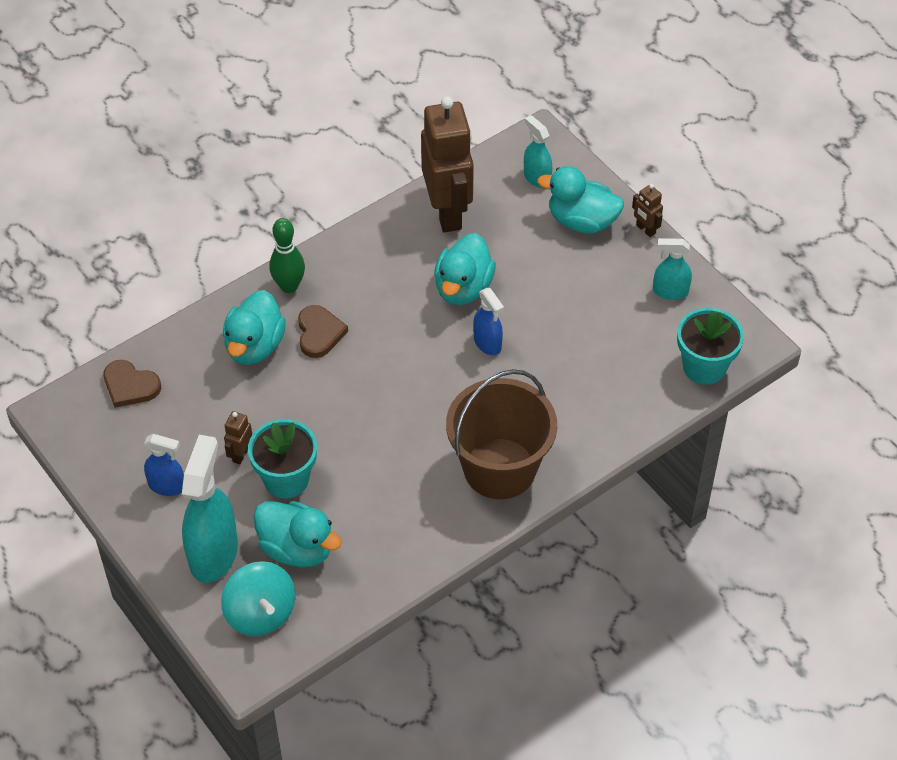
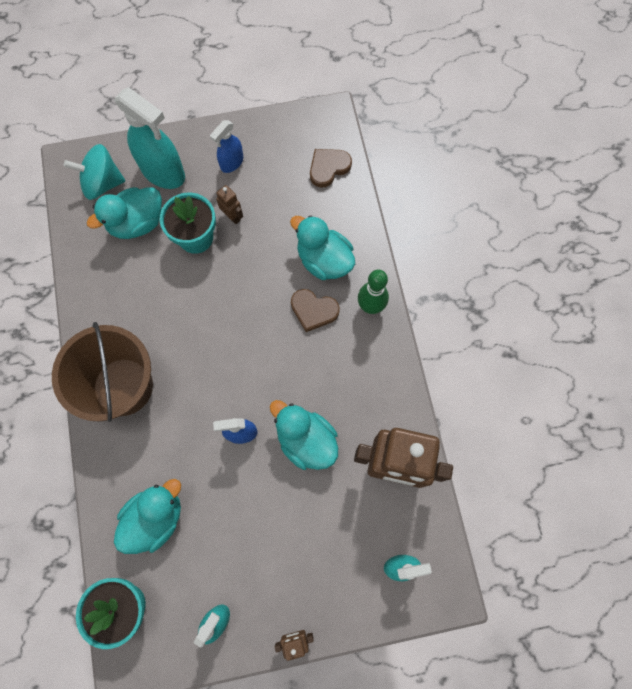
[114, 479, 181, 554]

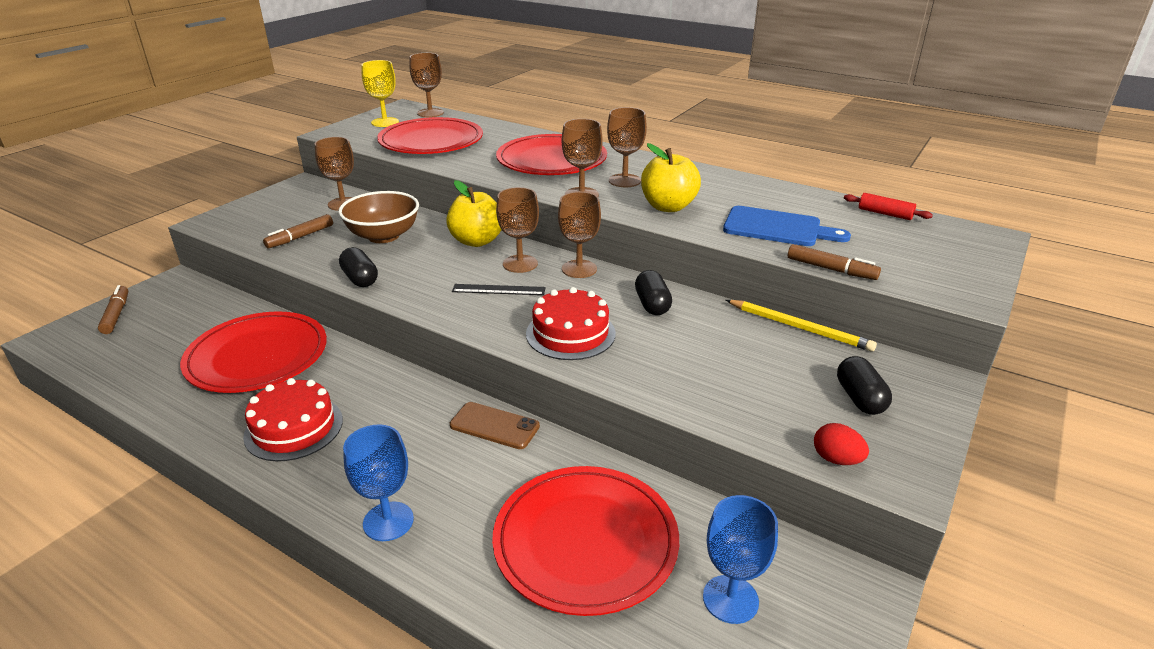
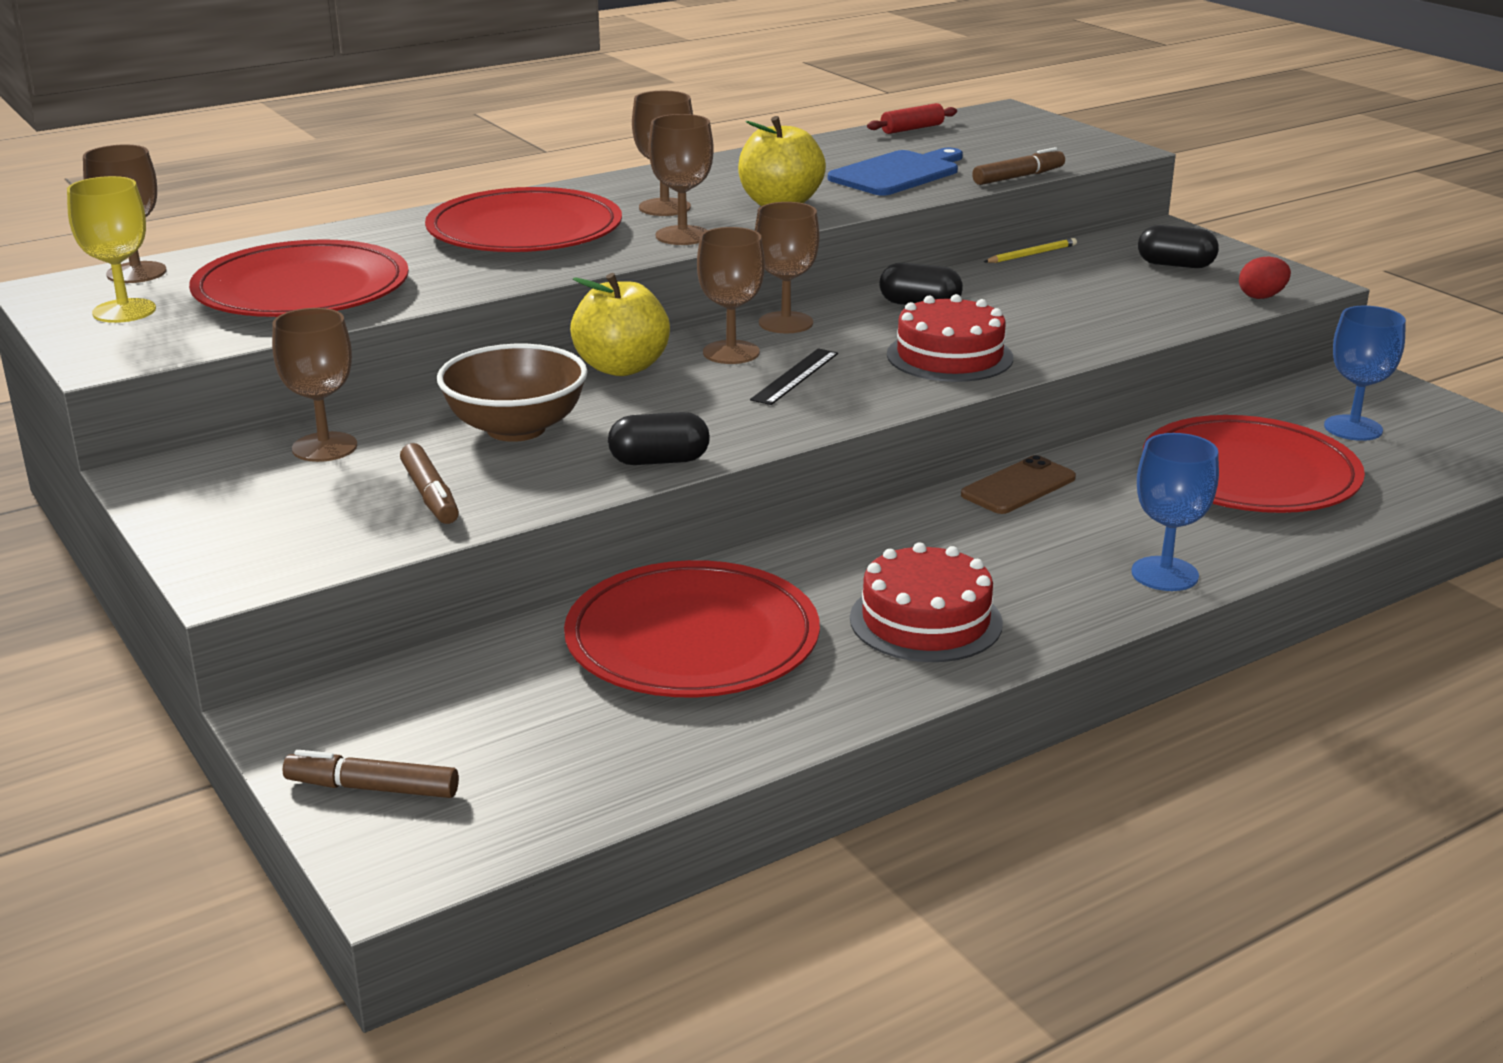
[984, 238, 1077, 263]

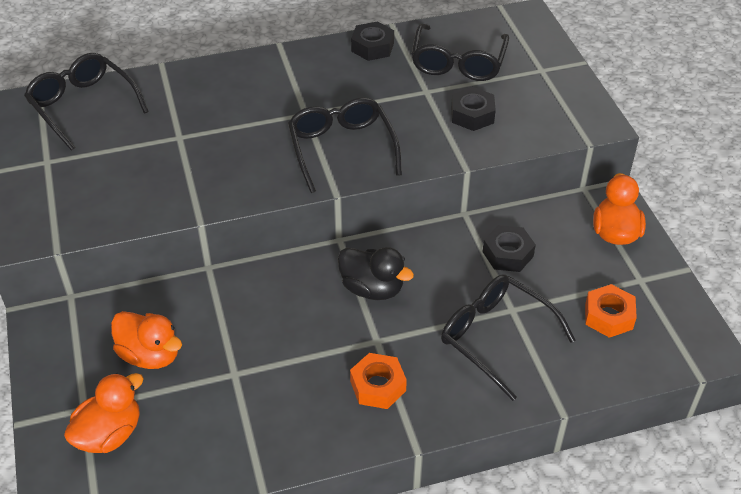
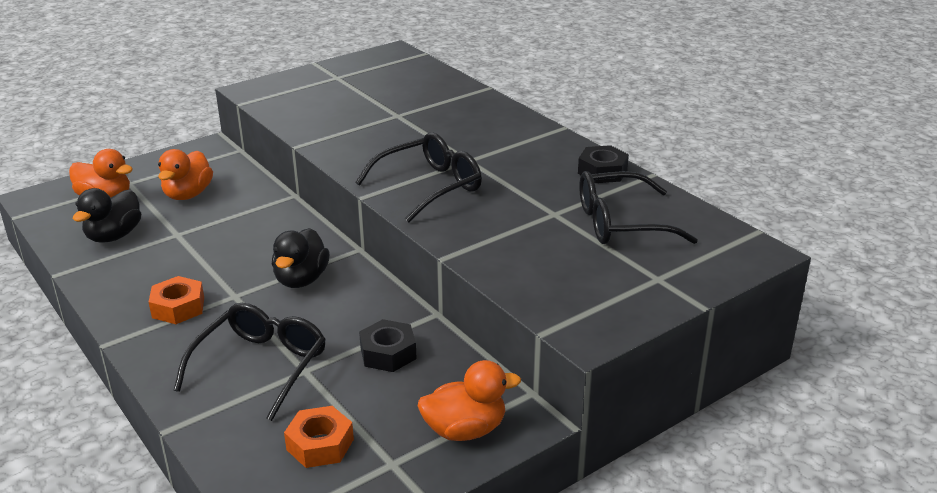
[24, 53, 149, 150] (first image)
[451, 87, 496, 131] (first image)
[73, 188, 141, 243]

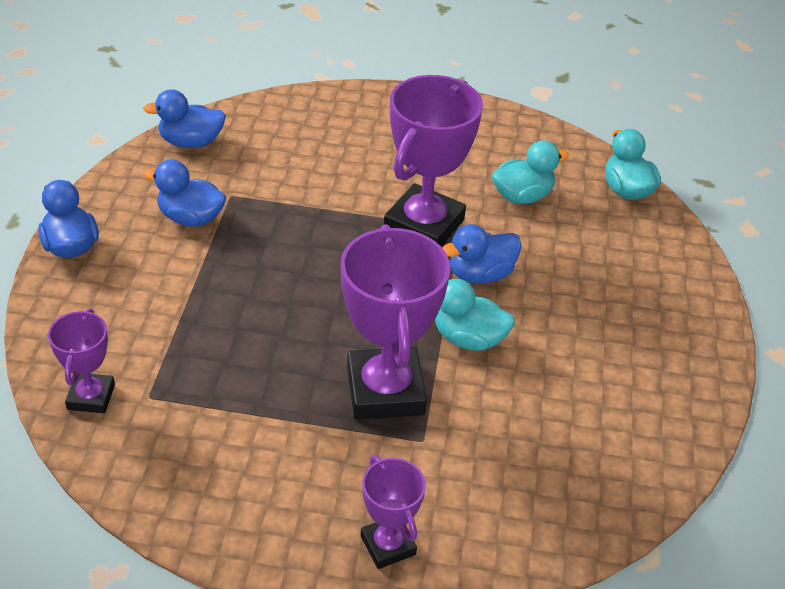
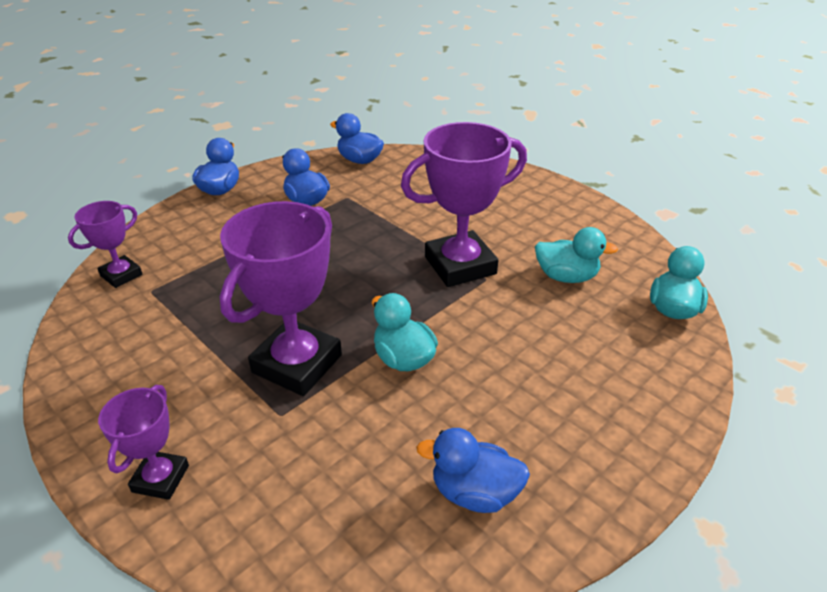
[416, 428, 530, 513]

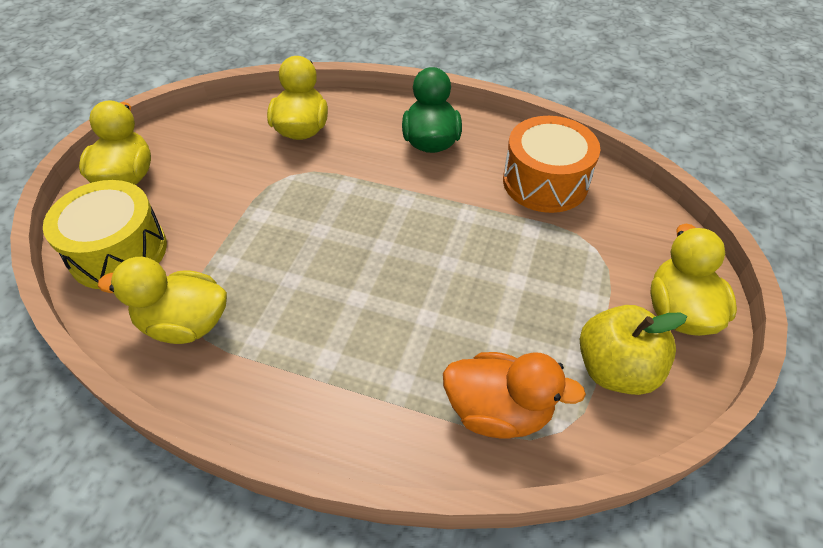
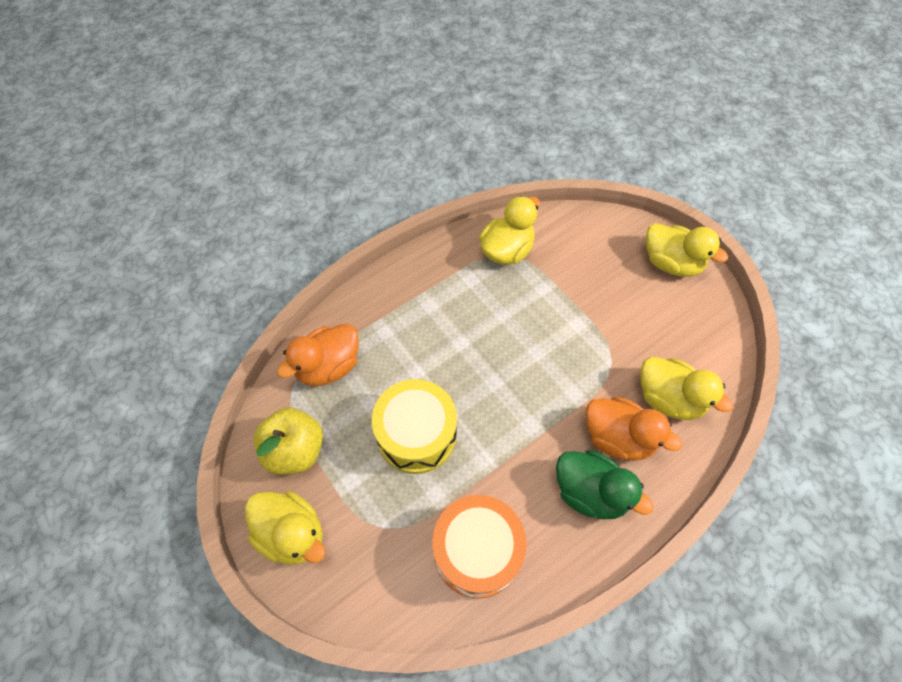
[372, 379, 457, 474]
[586, 397, 682, 461]

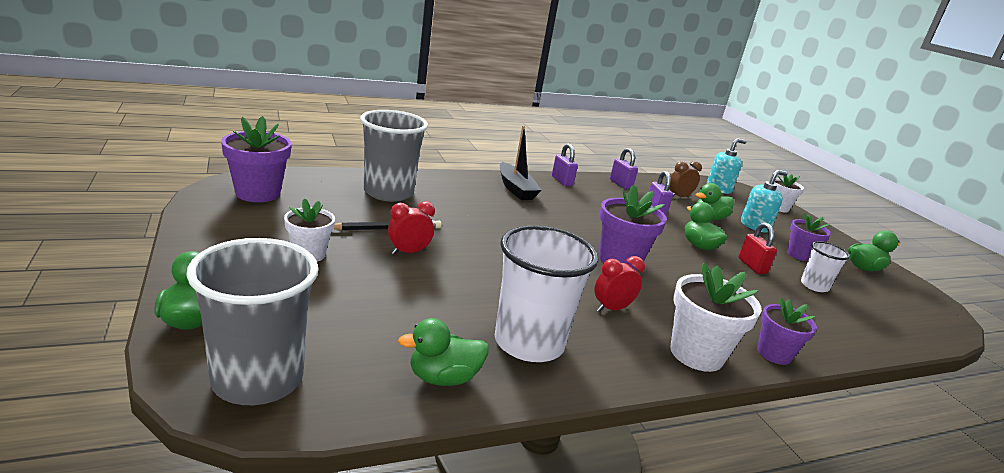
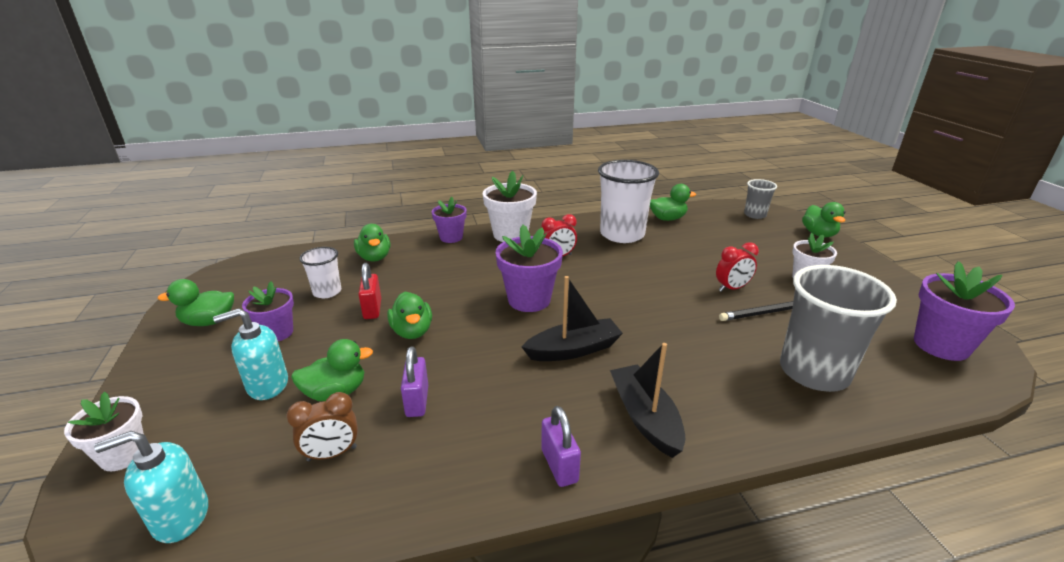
[744, 179, 777, 219]
[610, 148, 638, 189] (first image)
[354, 224, 390, 262]
[522, 276, 623, 361]

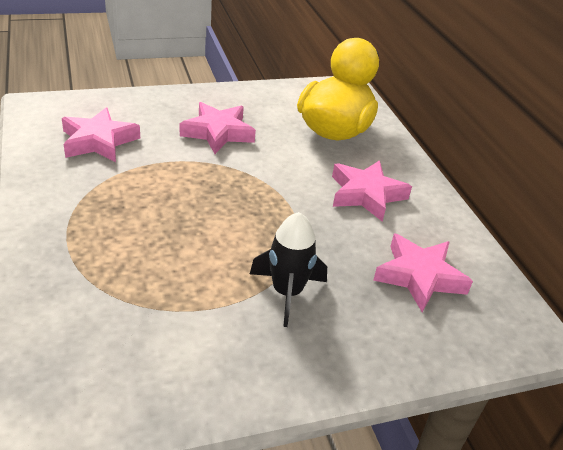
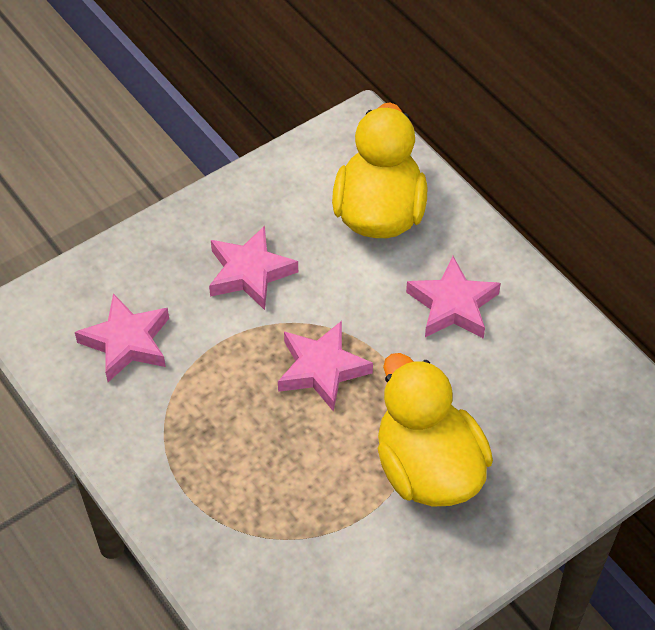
[377, 353, 493, 507]
[278, 321, 373, 412]

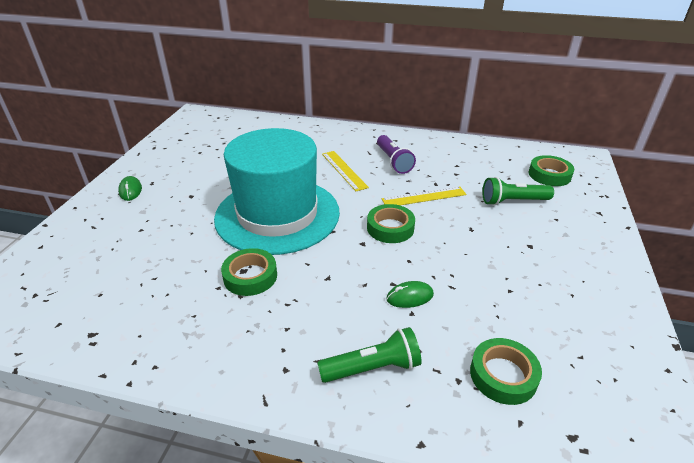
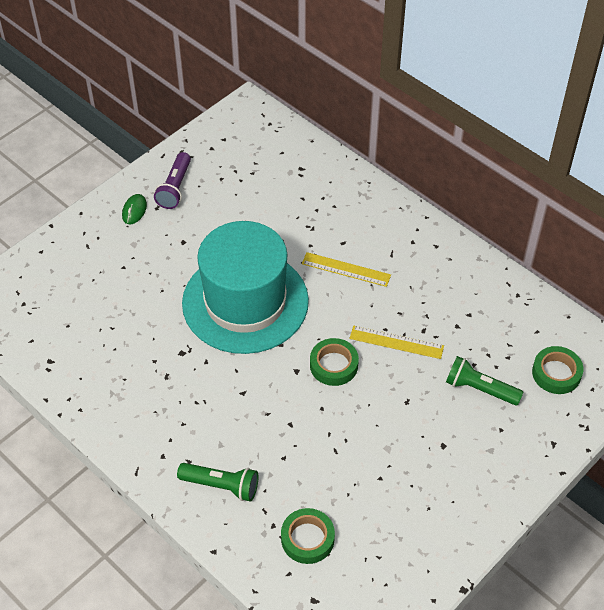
[221, 248, 277, 296] (first image)
[302, 252, 391, 287]
[154, 152, 191, 209]
[386, 281, 434, 308] (first image)

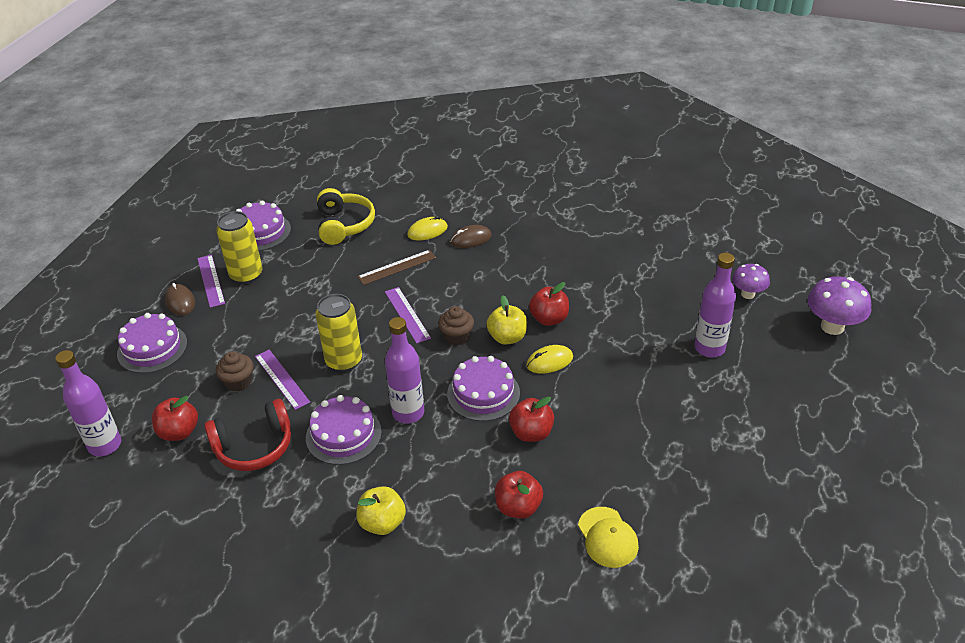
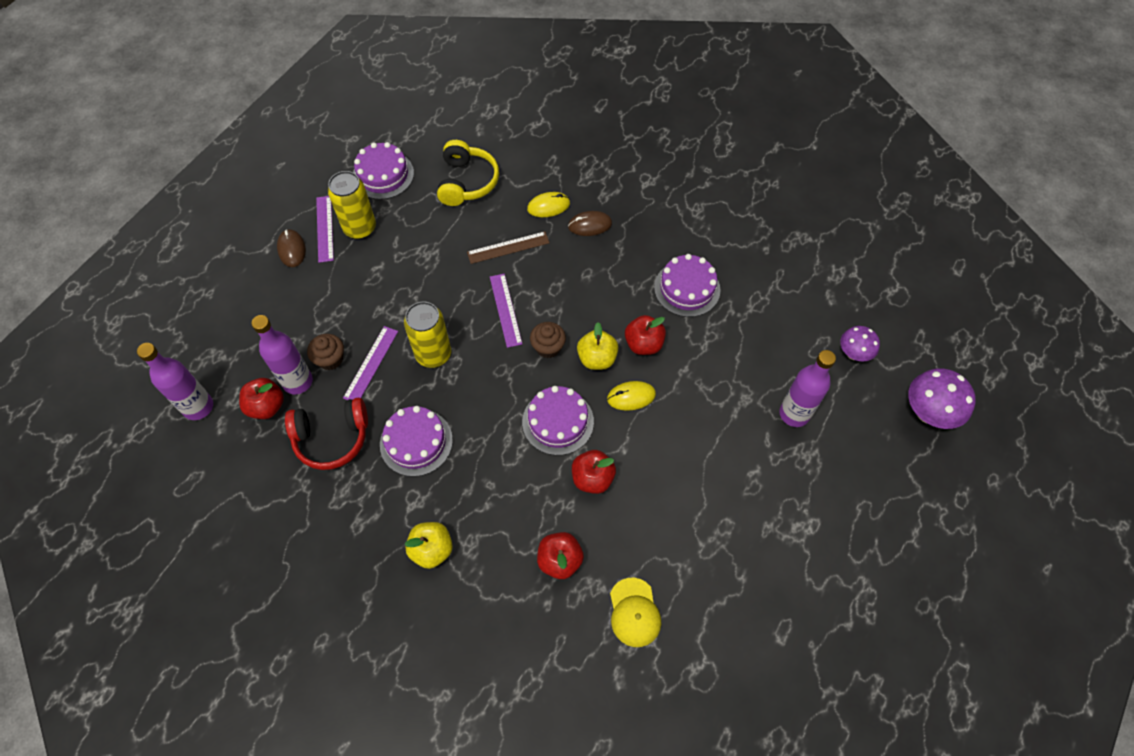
[654, 254, 720, 317]
[343, 326, 398, 400]
[252, 315, 313, 394]

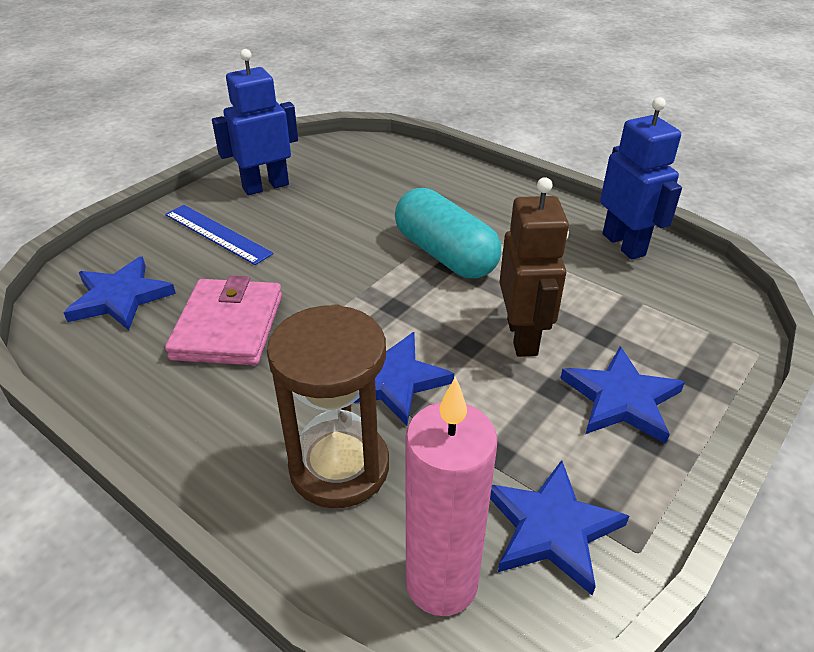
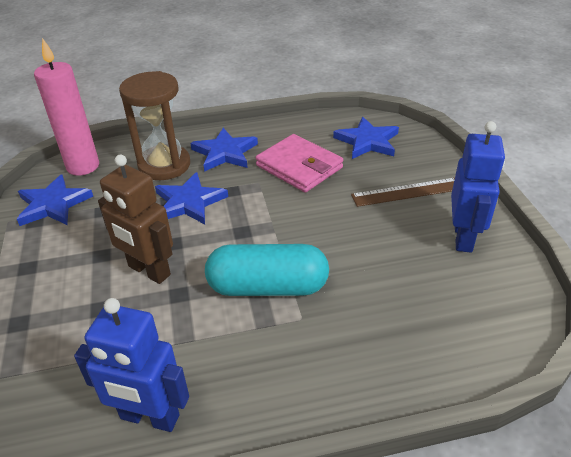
[351, 178, 455, 207]
[190, 128, 258, 172]

